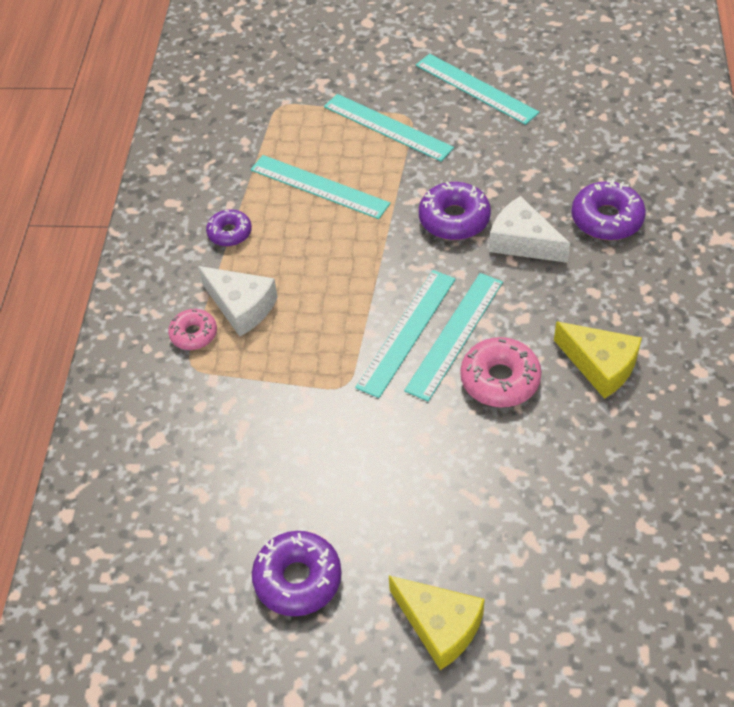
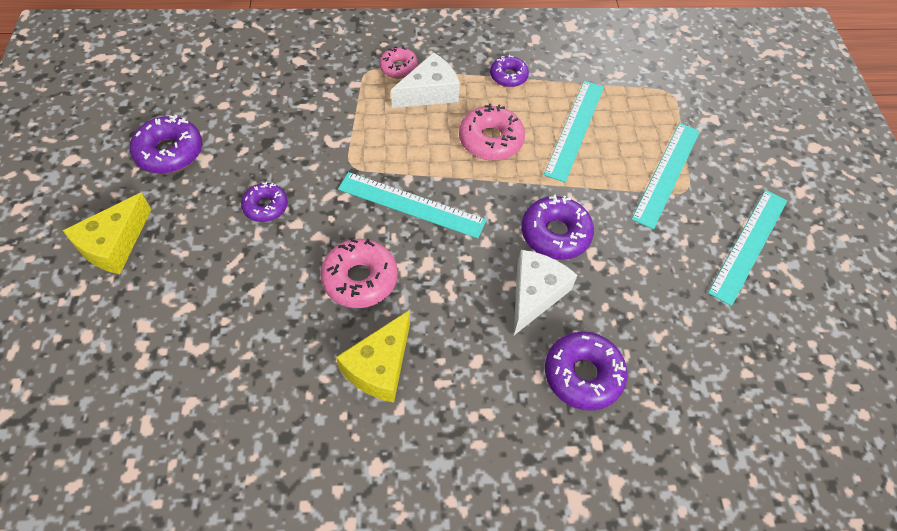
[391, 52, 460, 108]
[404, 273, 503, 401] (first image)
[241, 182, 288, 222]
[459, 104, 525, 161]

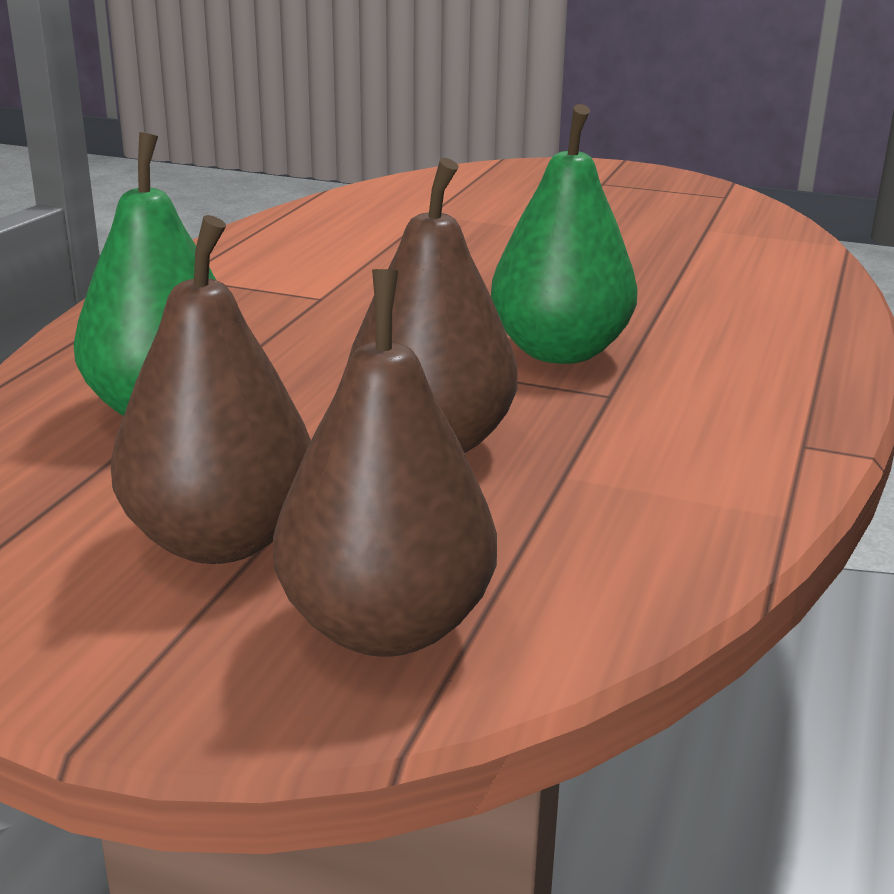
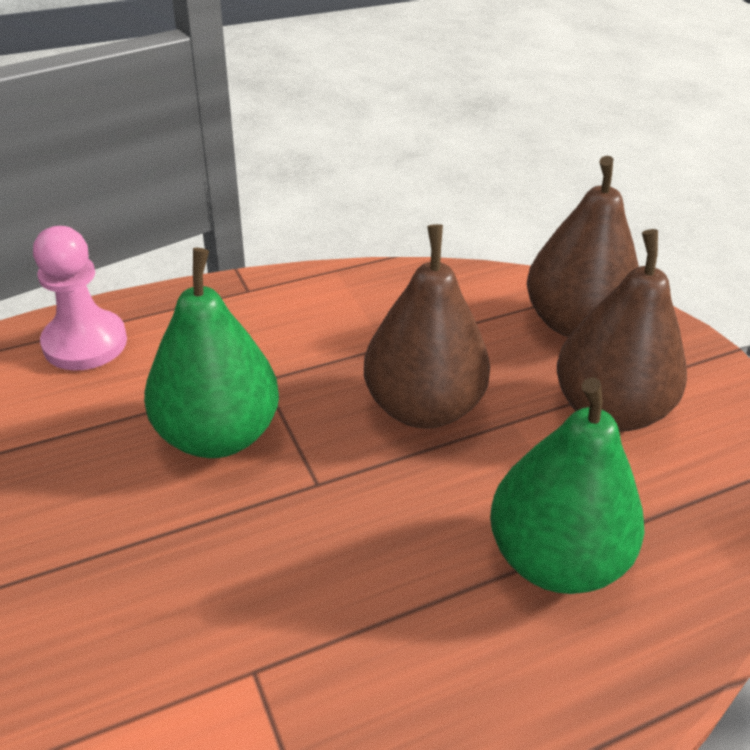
[33, 226, 127, 371]

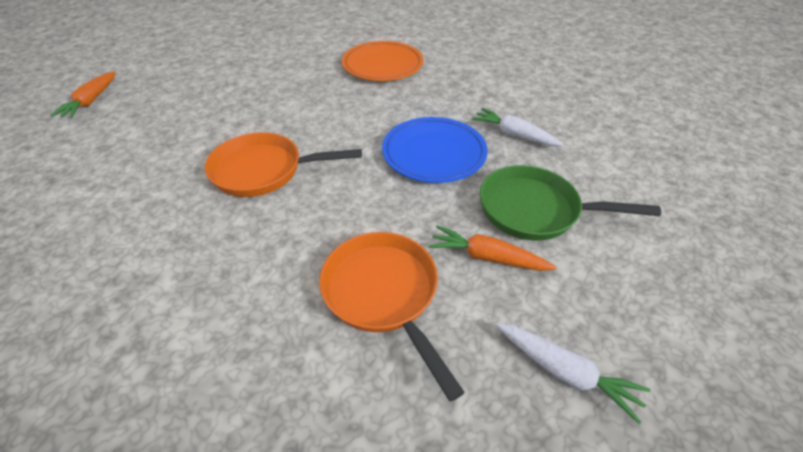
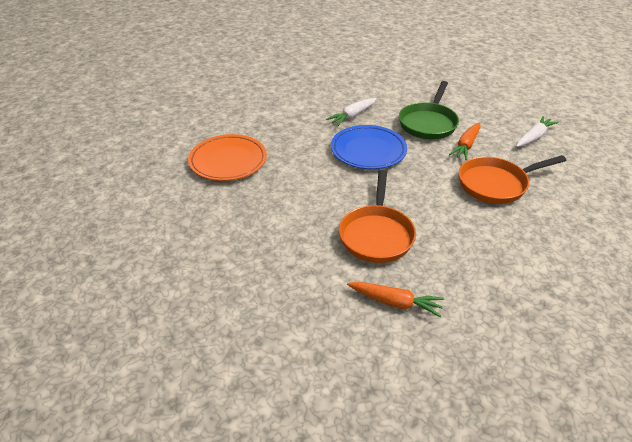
[347, 282, 444, 317]

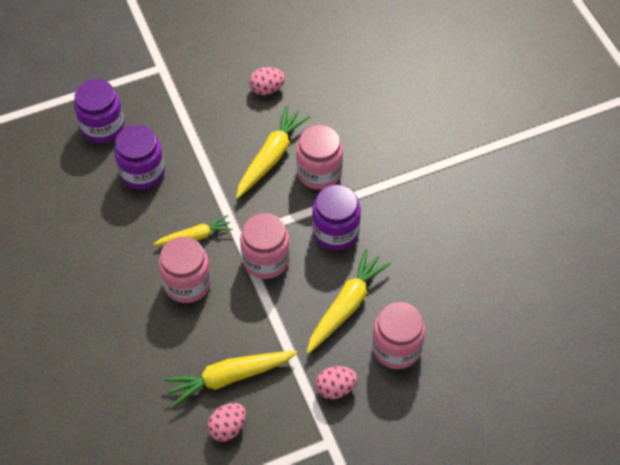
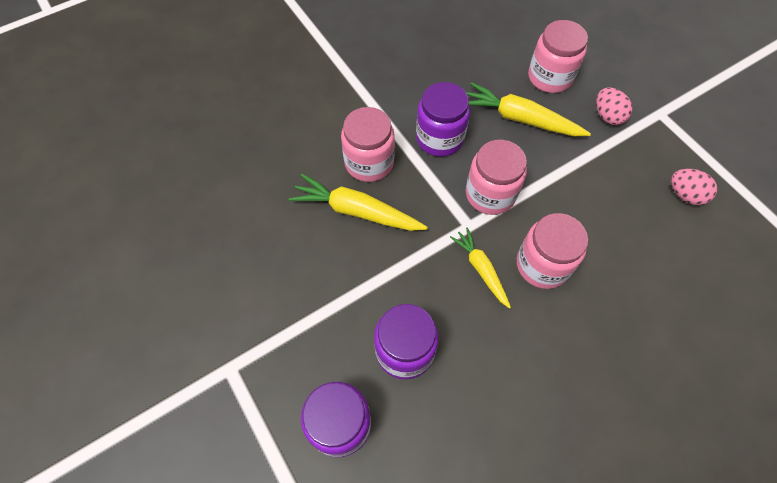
[164, 351, 297, 407] (first image)
[249, 67, 285, 95] (first image)

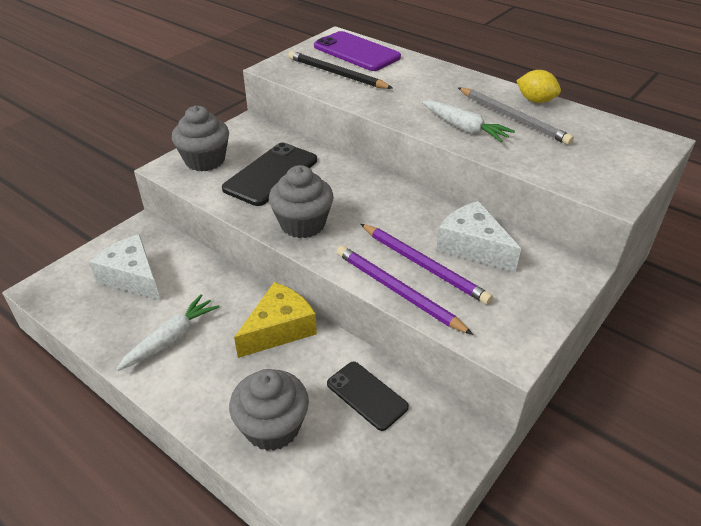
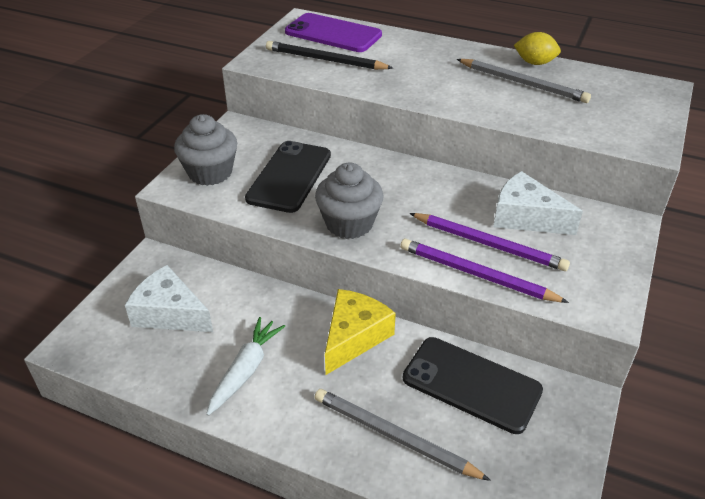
[315, 389, 491, 481]
[403, 337, 543, 434]
[422, 101, 515, 142] (first image)

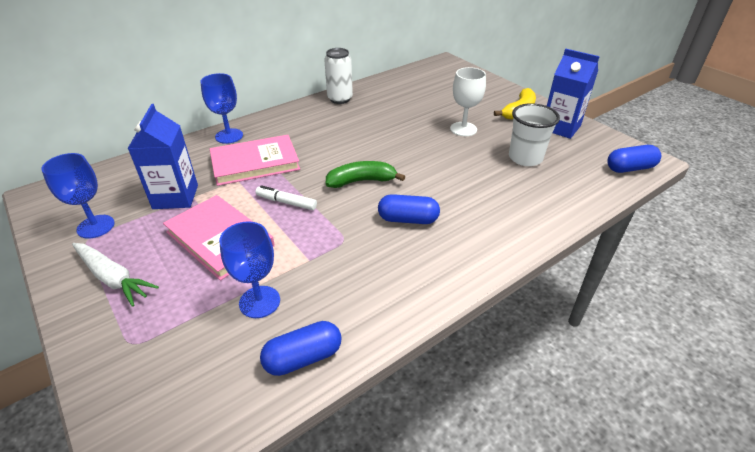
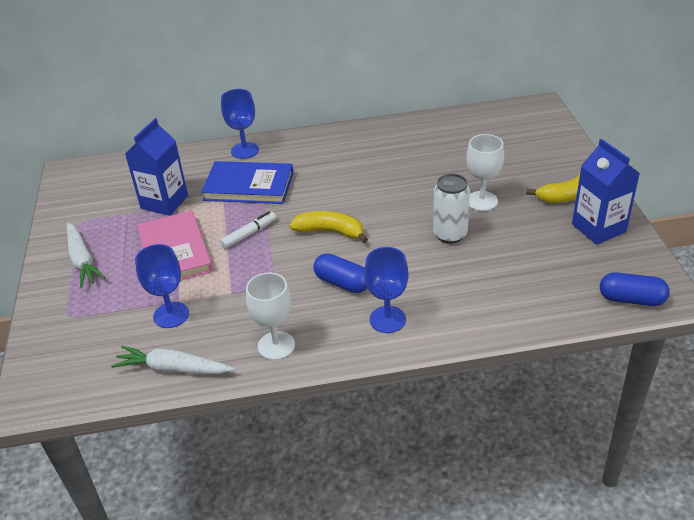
[365, 247, 408, 333]
[201, 161, 294, 204]
[220, 211, 276, 249]
[111, 346, 234, 374]
[433, 174, 470, 244]
[289, 211, 368, 243]
[509, 103, 560, 166] (first image)
[246, 273, 295, 360]

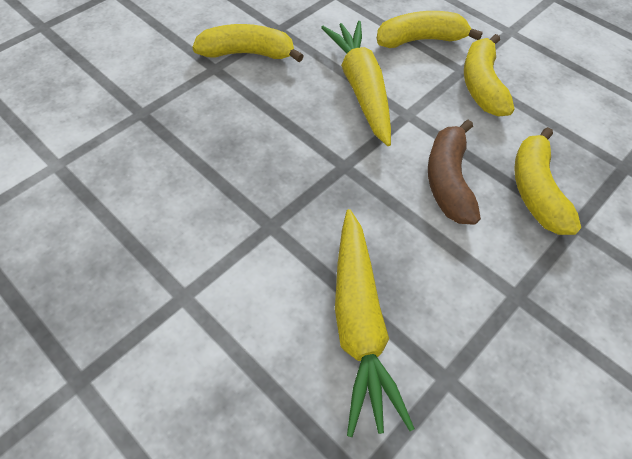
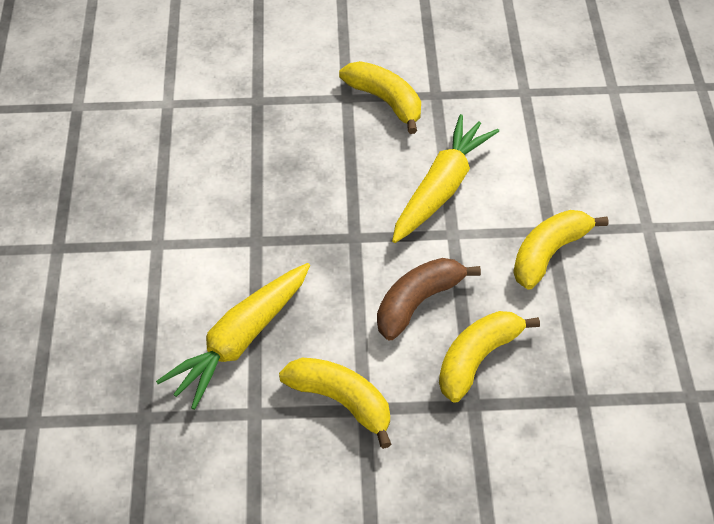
[279, 358, 391, 449]

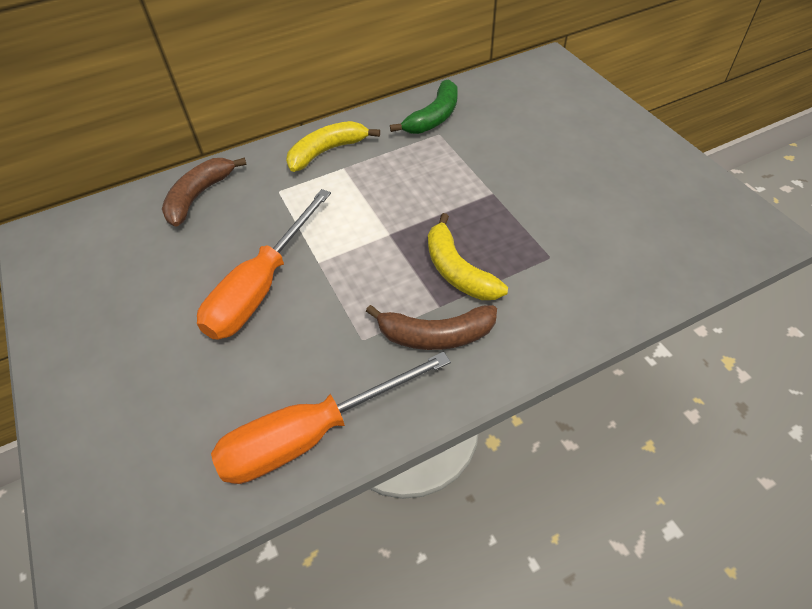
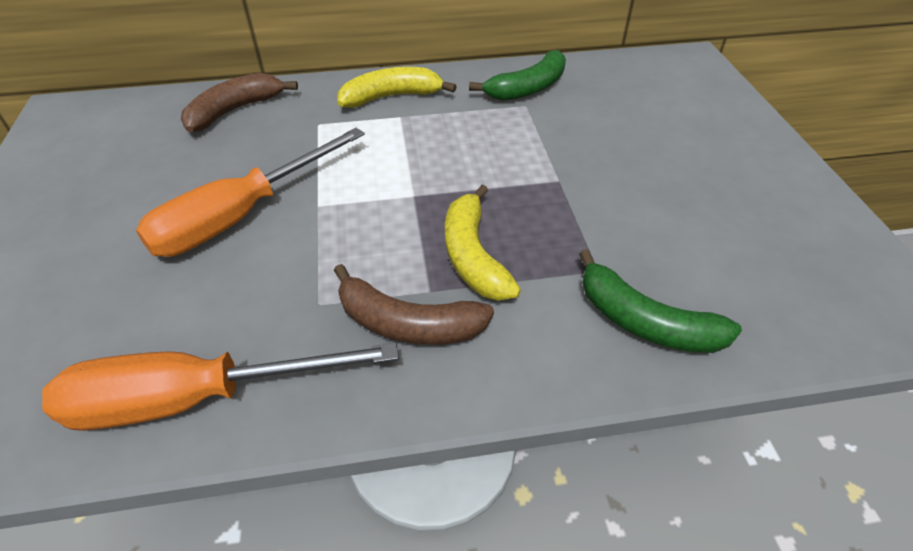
[579, 249, 742, 353]

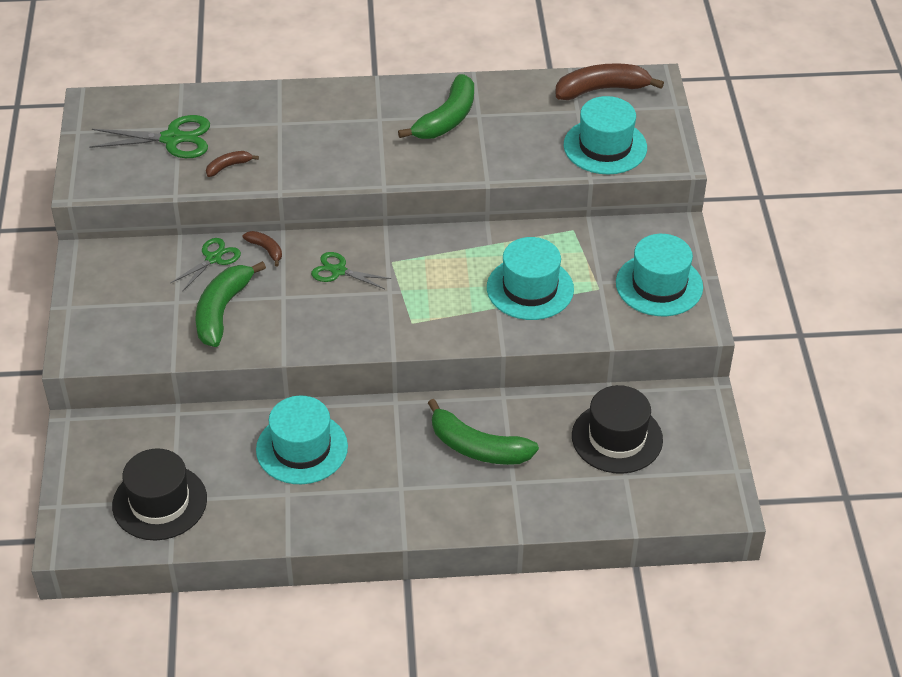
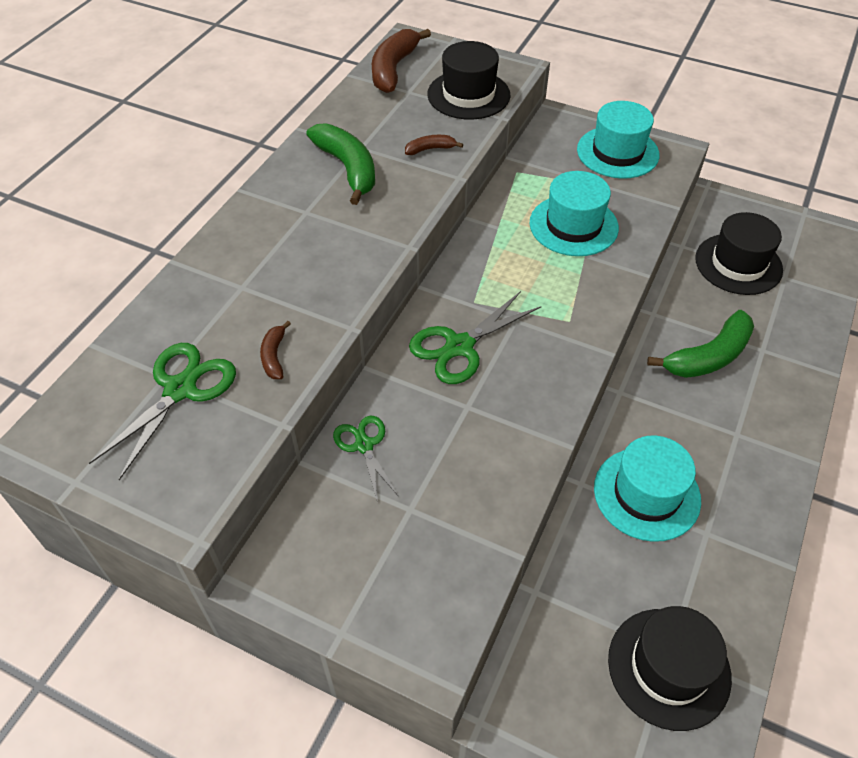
[196, 261, 266, 347] (first image)
[405, 135, 463, 155]
[409, 291, 542, 384]
[427, 41, 510, 120]

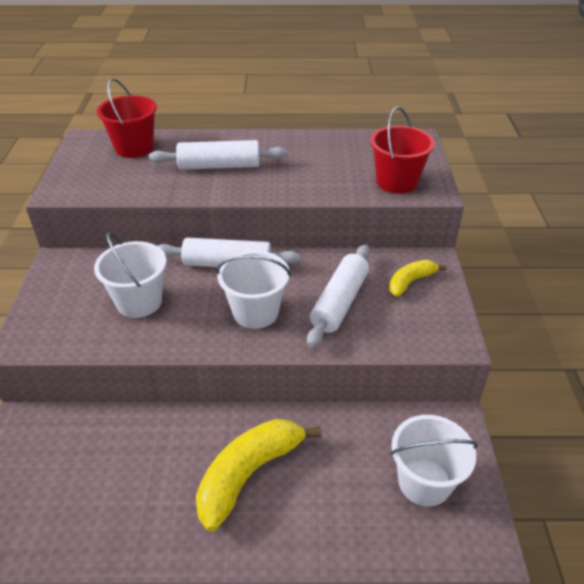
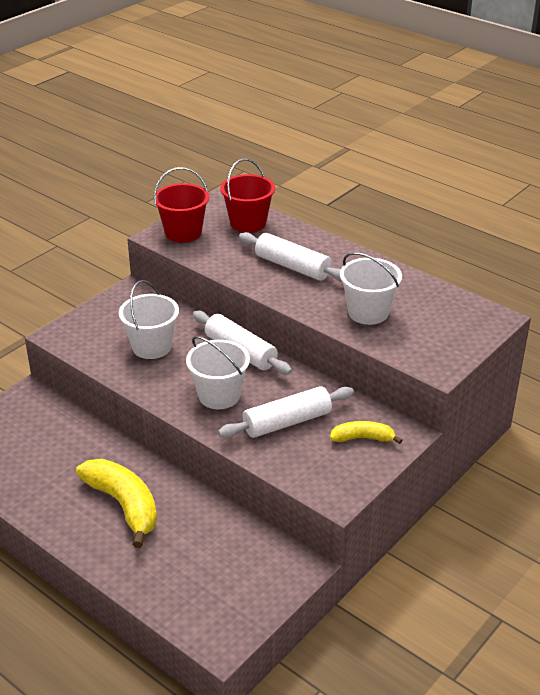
[76, 459, 157, 548]
[154, 167, 209, 243]
[340, 252, 402, 325]

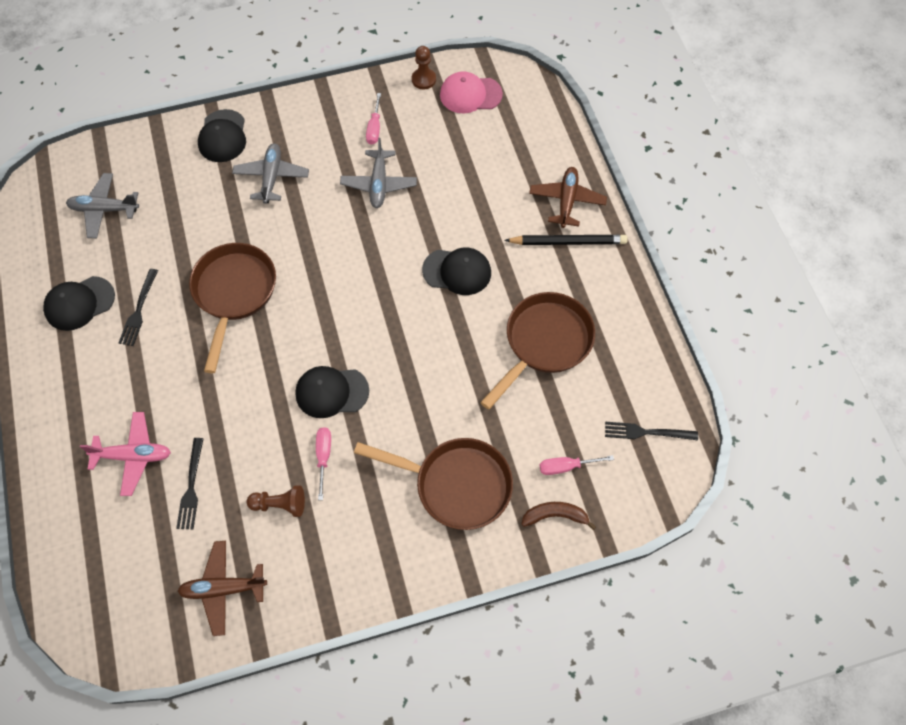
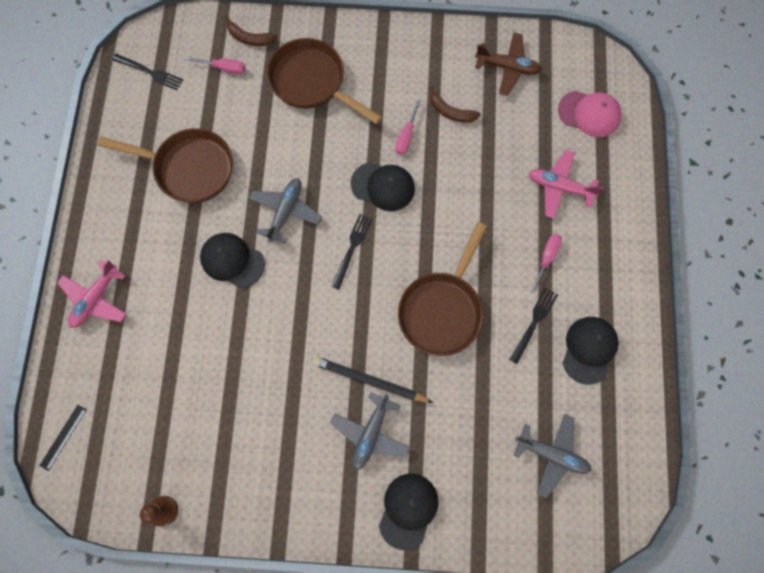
[563, 317, 619, 385]
[331, 214, 373, 290]
[429, 85, 481, 123]
[249, 178, 322, 244]
[531, 234, 562, 294]
[558, 91, 622, 137]
[97, 128, 233, 203]
[312, 356, 433, 403]
[57, 259, 127, 328]
[39, 405, 87, 471]

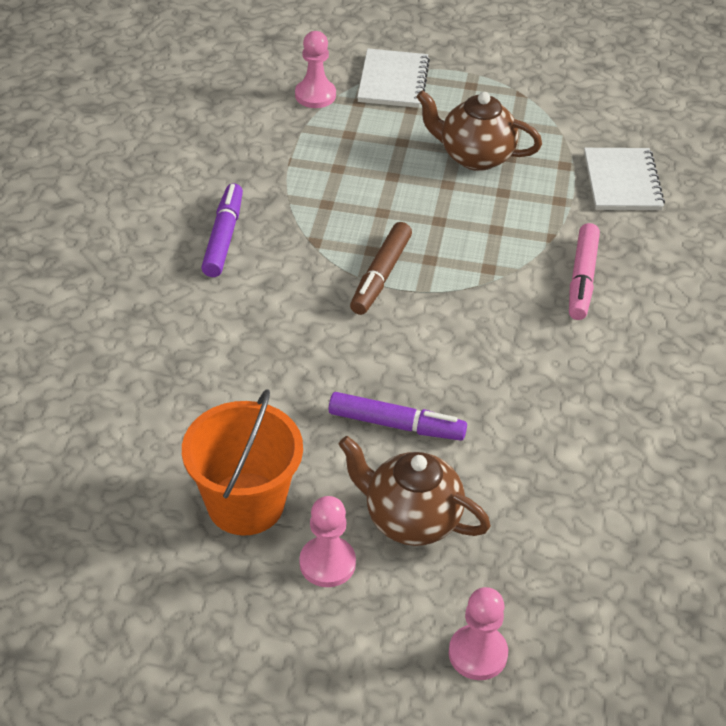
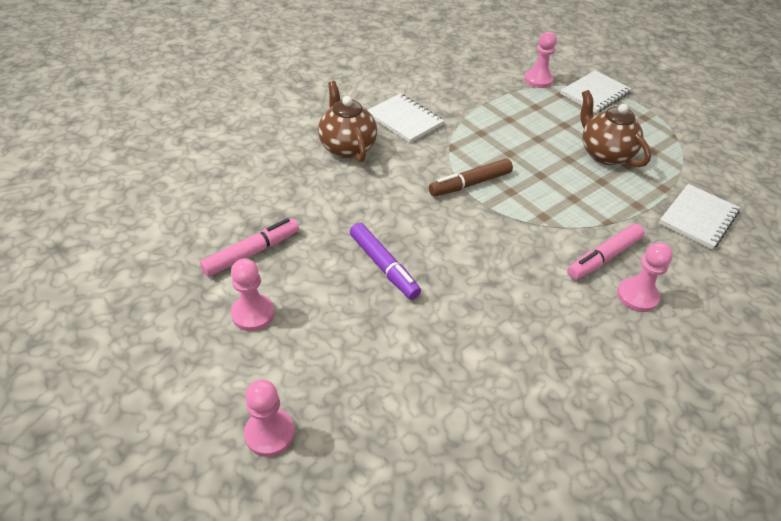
[200, 218, 299, 277]
[367, 94, 444, 143]
[318, 81, 377, 162]
[617, 243, 673, 312]

